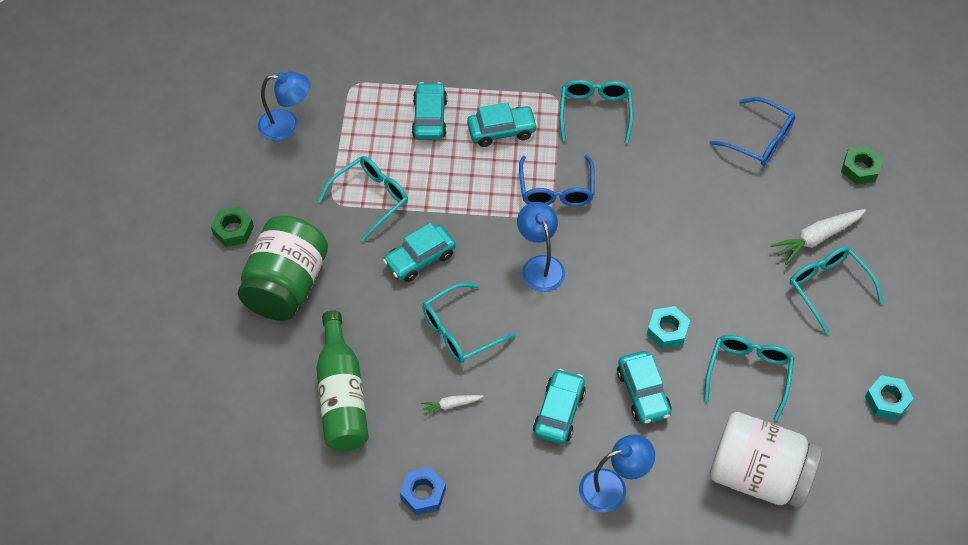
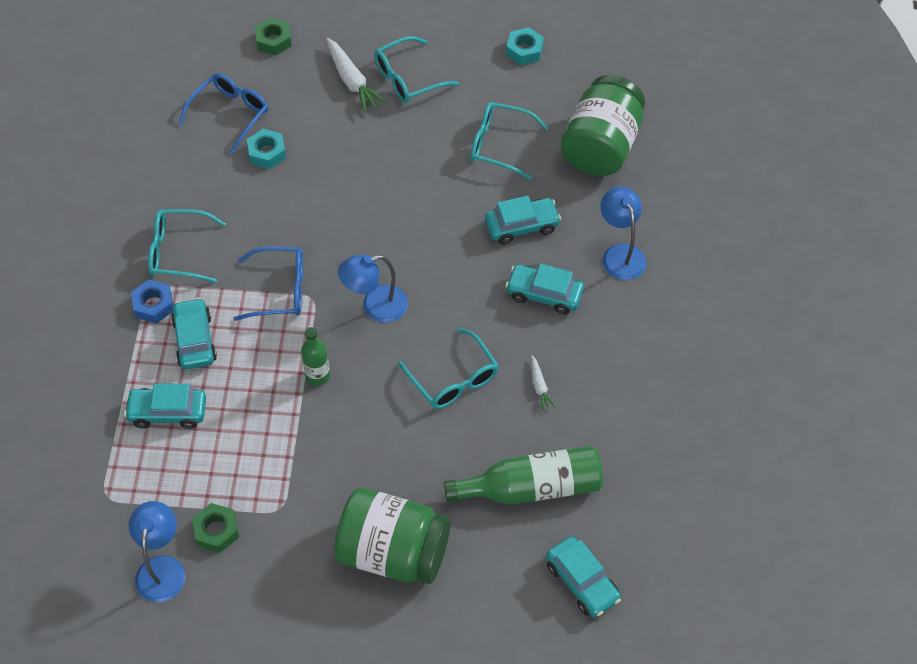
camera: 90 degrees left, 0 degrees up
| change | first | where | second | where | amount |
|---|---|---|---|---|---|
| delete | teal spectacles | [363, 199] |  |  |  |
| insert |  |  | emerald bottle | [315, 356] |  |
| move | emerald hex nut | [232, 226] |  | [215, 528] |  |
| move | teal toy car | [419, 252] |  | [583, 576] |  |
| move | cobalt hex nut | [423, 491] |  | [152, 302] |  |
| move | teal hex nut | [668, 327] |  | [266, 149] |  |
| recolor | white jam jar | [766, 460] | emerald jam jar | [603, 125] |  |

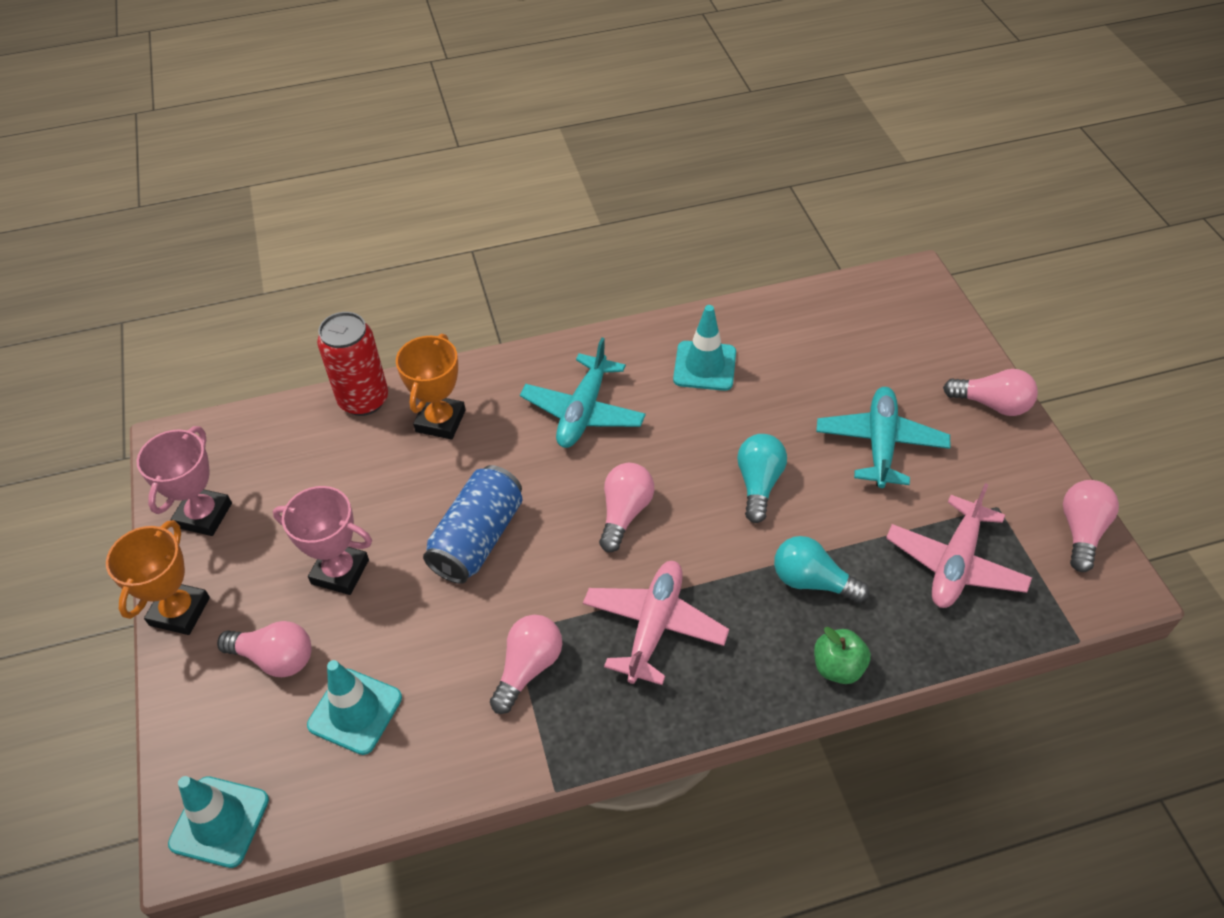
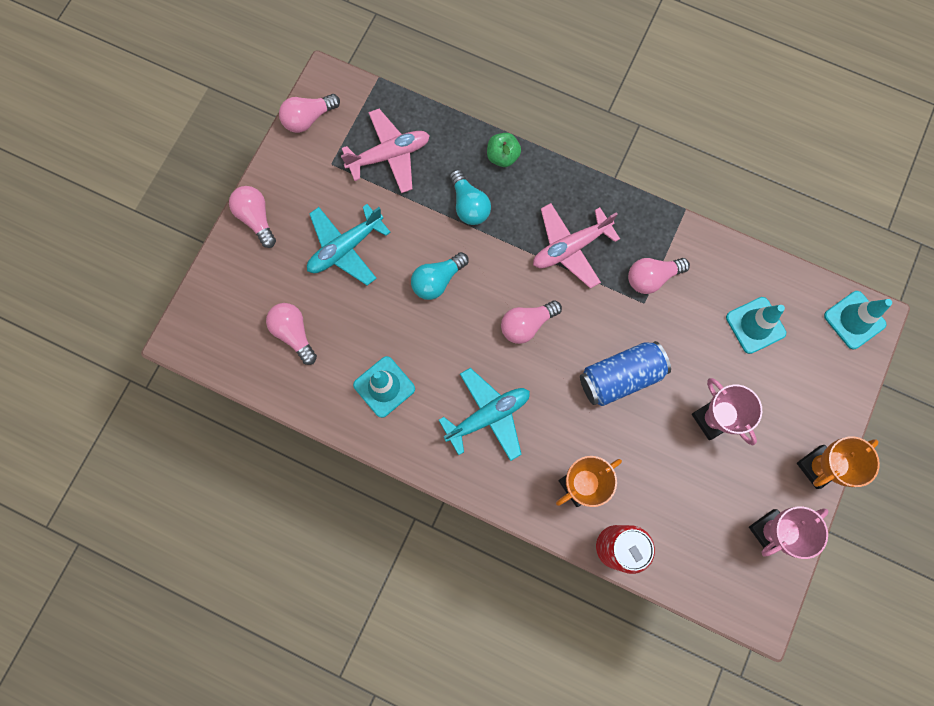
camera: 140 degrees left, 25 degrees up
| change | first | where | second | where | amount |
|---|---|---|---|---|---|
| move | rose-pink bulb | [264, 649] |  | [291, 334] |  |

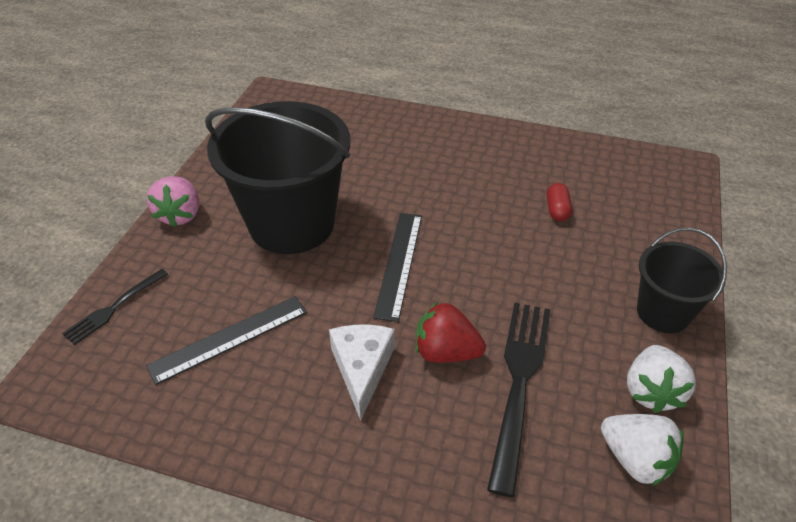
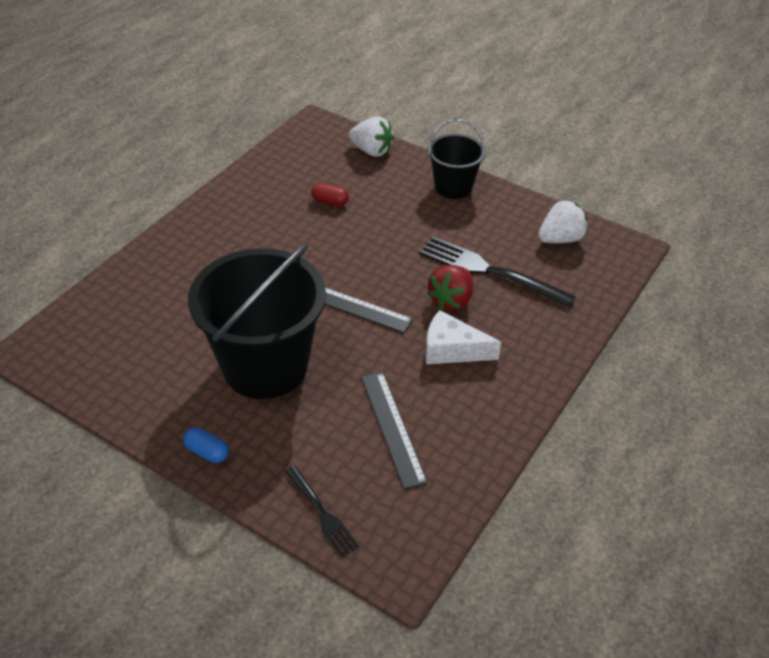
camera: 75 degrees left, 0 degrees up
| change | first | where | second | where | amount |
|---|---|---|---|---|---|
| move | white toy strawberry | [661, 379] |  | [371, 136] |  |
| replace | rose-pink toy strawberry | [173, 201] | cobalt pill | [206, 445] |  |

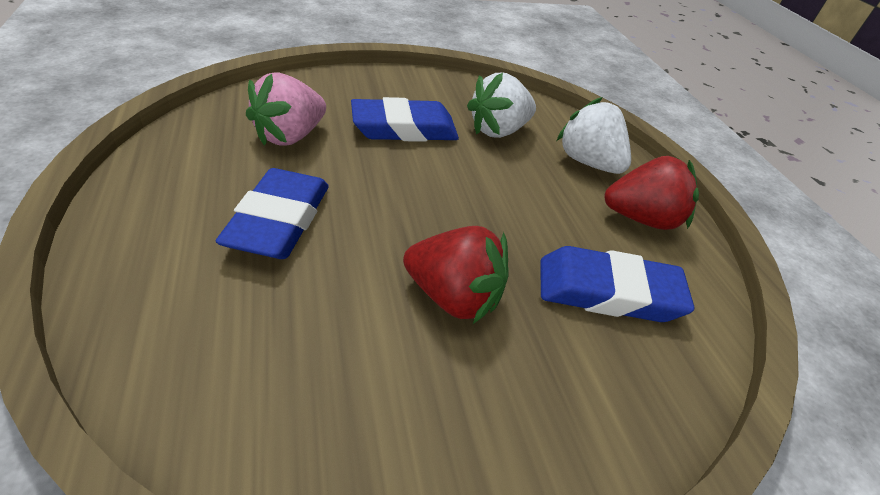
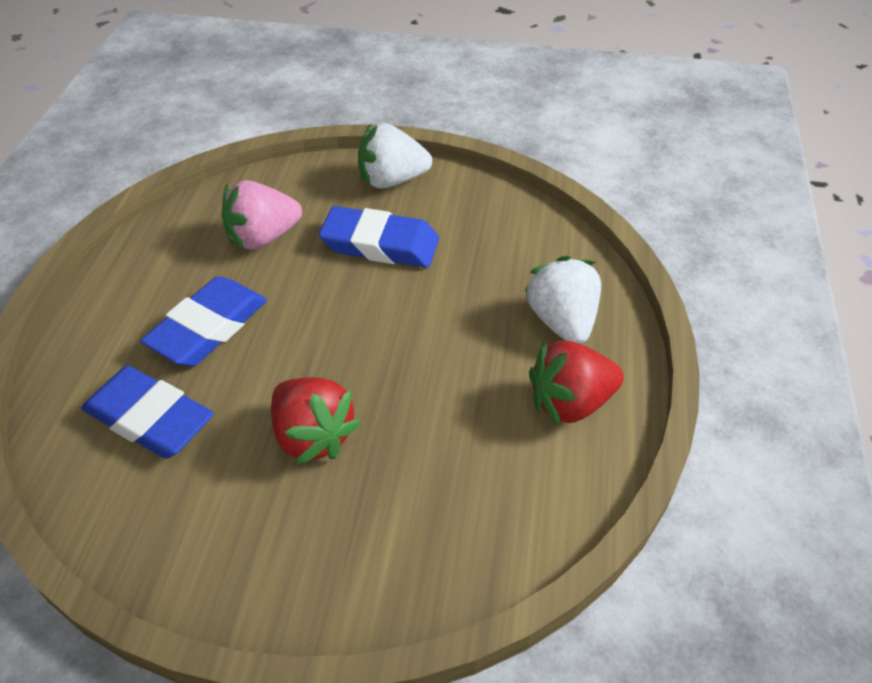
camera: 30 degrees right, 5 degrees up
| change | first | where | second | where | amount |
|---|---|---|---|---|---|
| move | white toy strawberry | [501, 105] |  | [395, 156] |  |
| move | cobalt gum eraser | [617, 284] |  | [147, 412] |  |
| rotate | crimson toy strawberry | [651, 193] |  | [576, 383] | 135 degrees clockwise |

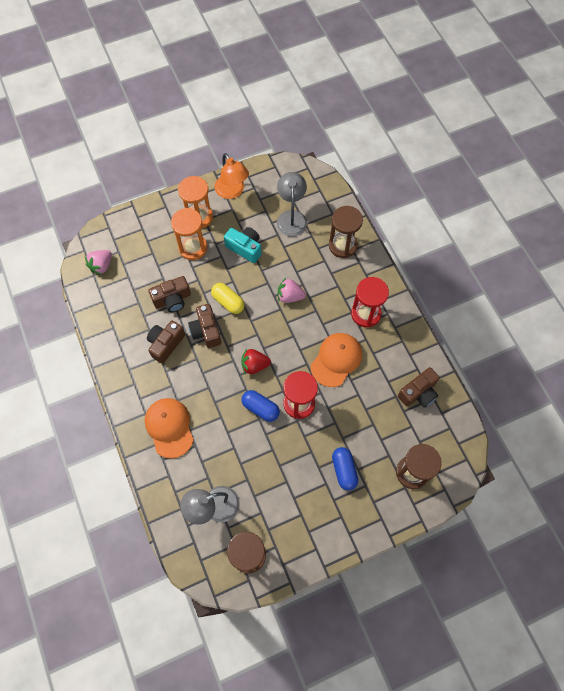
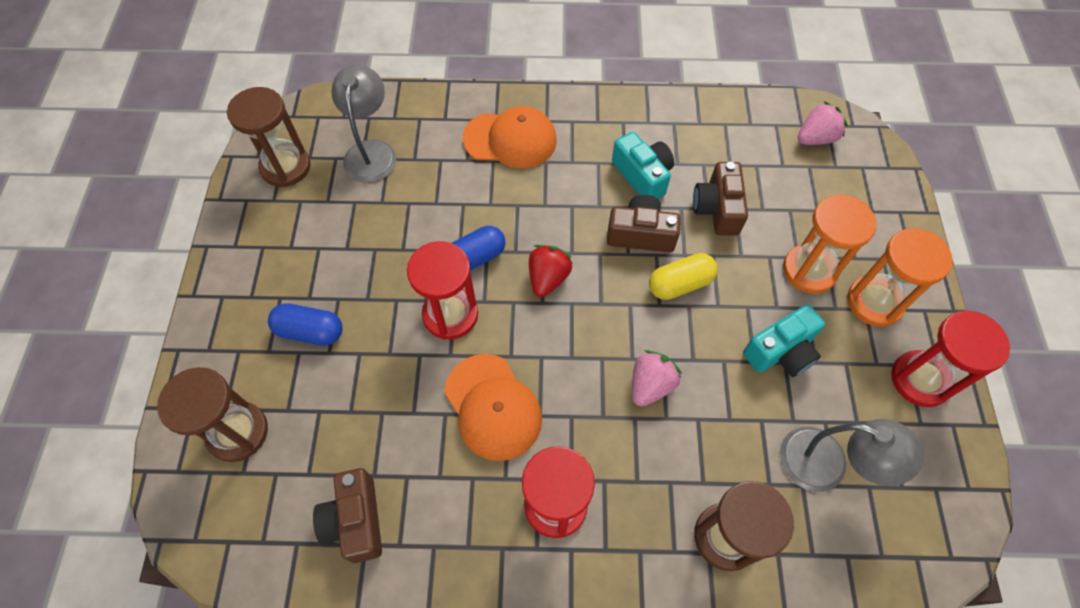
camera: 115 degrees right, 5 degrees down
| change | first | where | second | where | amount |
|---|---|---|---|---|---|
| replace | orange desk lamp | [232, 176] | crimson sandglass | [950, 359] |  |
| recolor | brown photo camera | [166, 342] | teal photo camera | [643, 165] |  |
| rotate | rose-pink toy strawberry | [98, 262] |  | [823, 123] | 90 degrees clockwise |

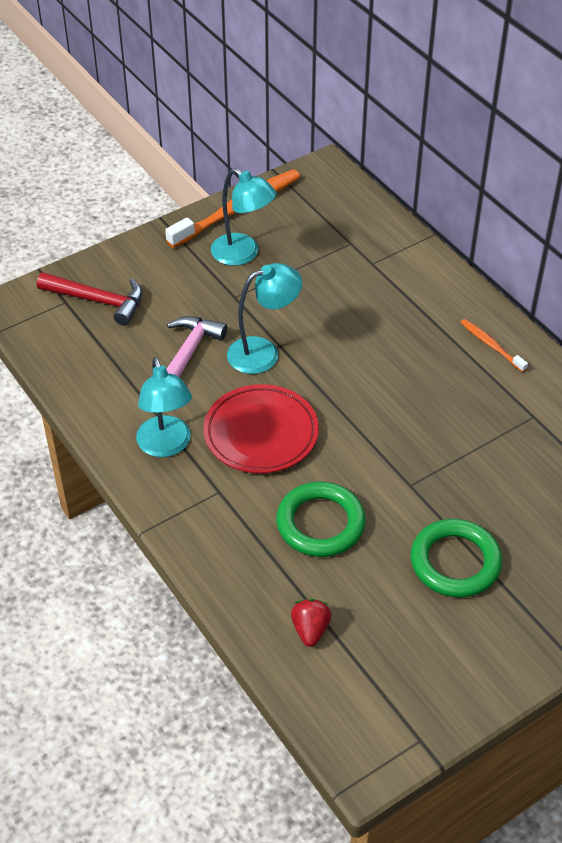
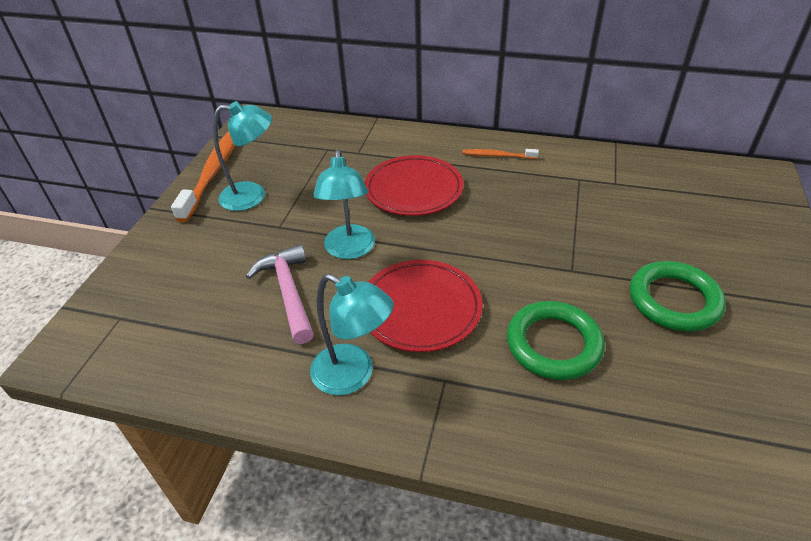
camera: 40 degrees left, 5 degrees down
| change | first | where | second | where | amount |
|---|---|---|---|---|---|
| delete | crimson claw hammer | [90, 299] |  |  |  |
| delete | crimson toy strawberry | [311, 623] |  |  |  |
| insert |  |  | crimson flat dish | [414, 185] |  |
| rotate | teal desk lamp | [264, 318] |  | [344, 204] | 150 degrees clockwise |

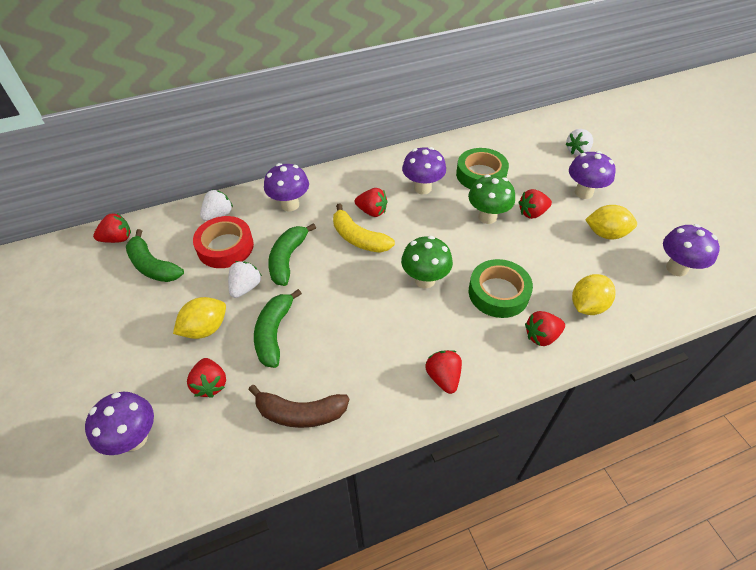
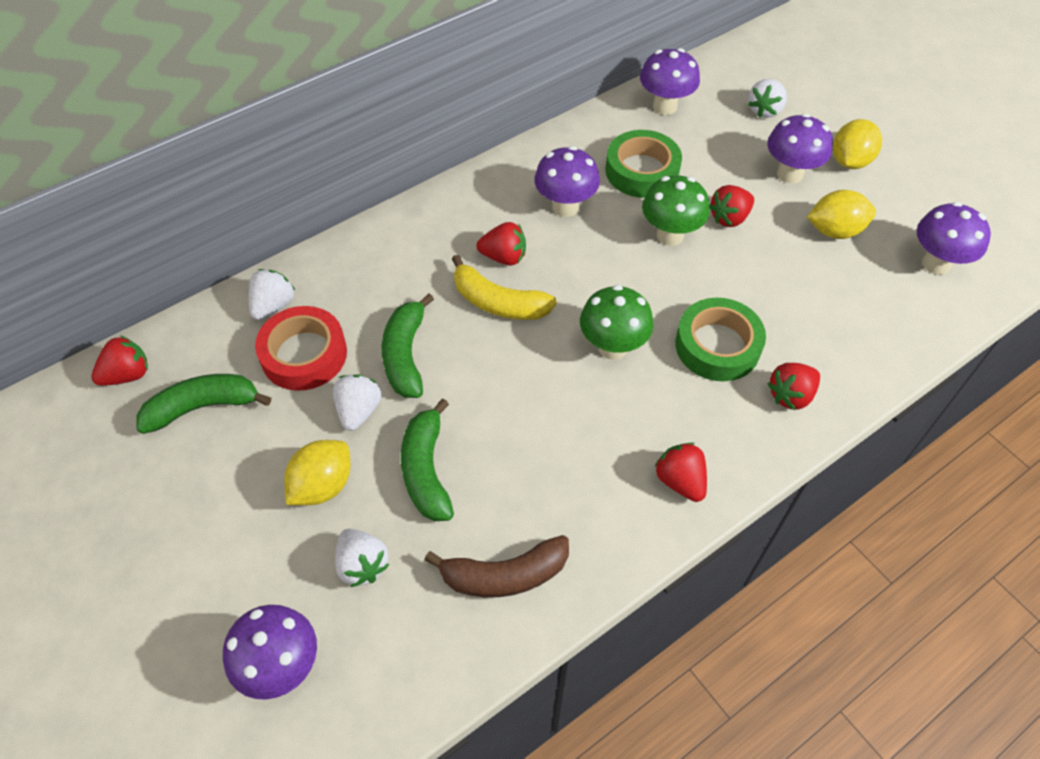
camera: 15 degrees left, 5 degrees up
| change | first | where | second | where | amount |
|---|---|---|---|---|---|
| move | purple mushroom | [286, 187] |  | [670, 81] |  |
| move | yellow citrus fruit | [594, 294] |  | [857, 144] |  |
| recolor | crimson toy strawberry | [206, 378] | white toy strawberry | [362, 558] |  |
| rotate | emerald toy banana | [155, 255] |  | [203, 404] | 135 degrees clockwise |

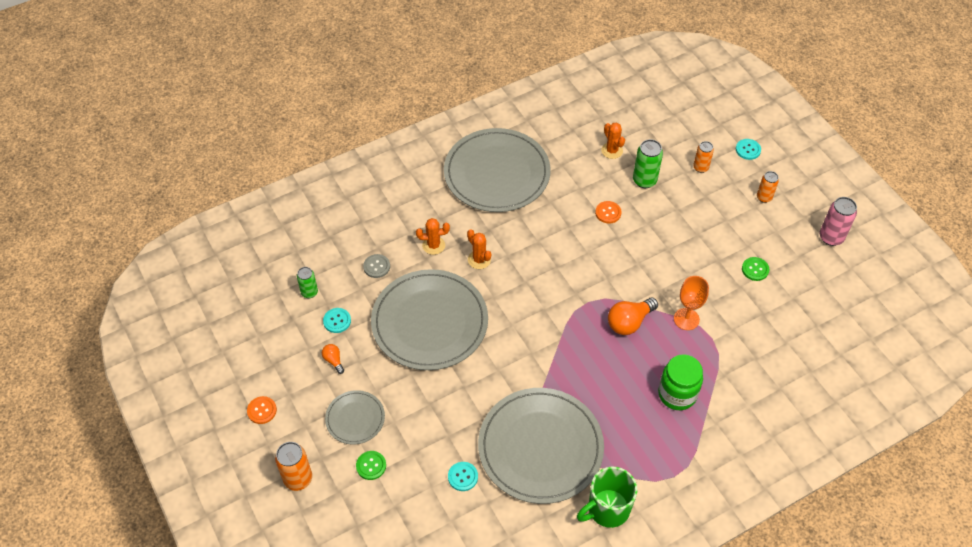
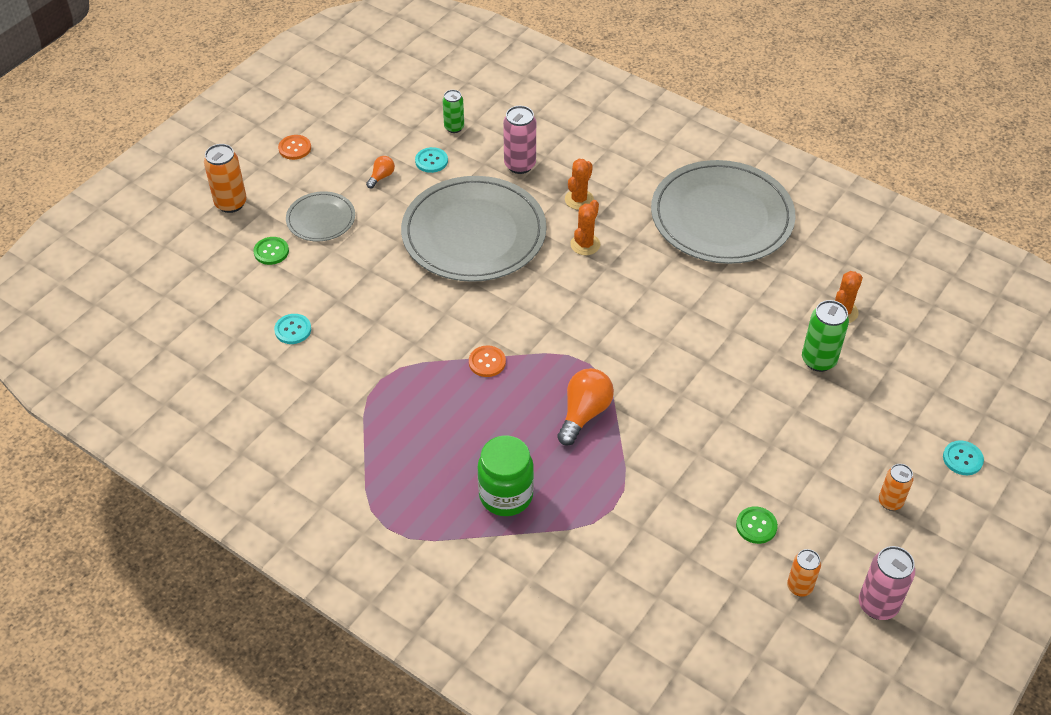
camera: 65 degrees right, 5 degrees down
| change | first | where | second | where | amount |
|---|---|---|---|---|---|
| delete | gray flat dish | [541, 446] |  |  |  |
| delete | emerald coffee mug | [607, 497] |  |  |  |
| delete | orange wine glass | [691, 303] |  |  |  |
| move | orange button | [608, 212] |  | [487, 361] |  |
| move | orange tin | [703, 157] |  | [804, 572] |  |
| replace | gray button | [376, 266] | rose-pink tin | [519, 140] |  |
| rotate | orange cactus | [433, 236] |  | [579, 184] | 60 degrees clockwise |
| rotate | orange bulb | [633, 316] |  | [585, 407] | 90 degrees clockwise |

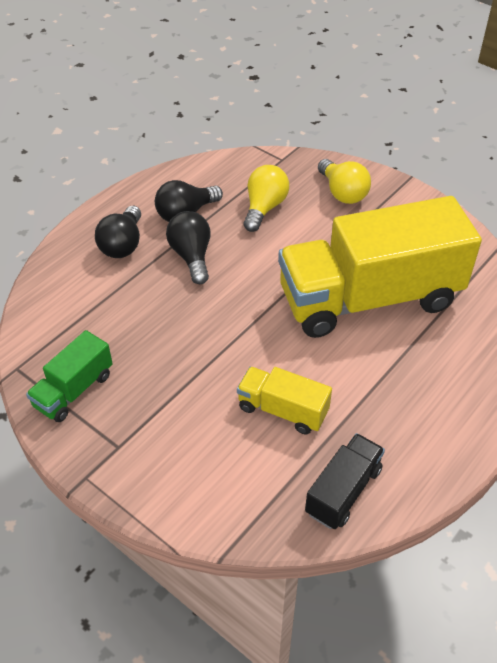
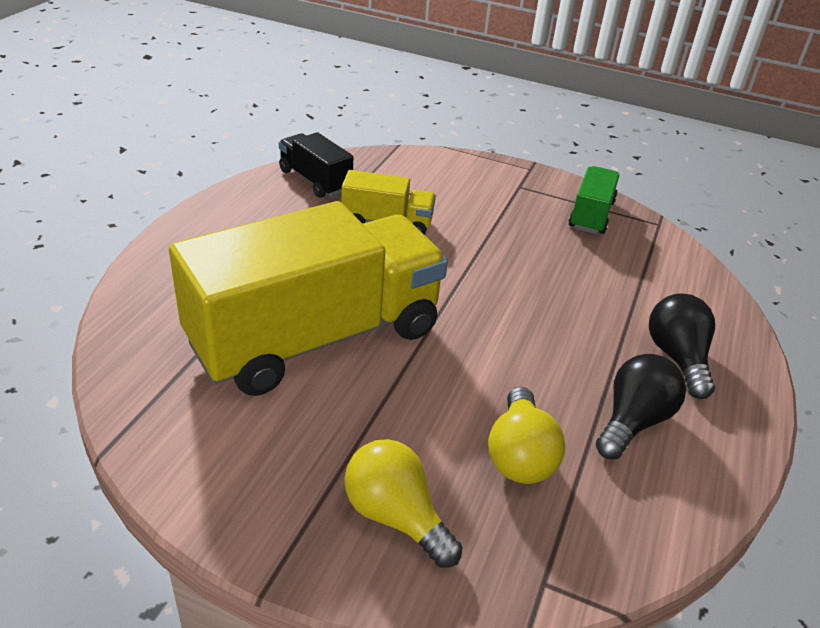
camera: 160 degrees right, 10 degrees down
| change | first | where | second | where | amount |
|---|---|---|---|---|---|
| delete | black bulb | [188, 247] |  |  |  |
| rotate | black toy truck | [345, 481] |  | [316, 165] | 120 degrees clockwise |

